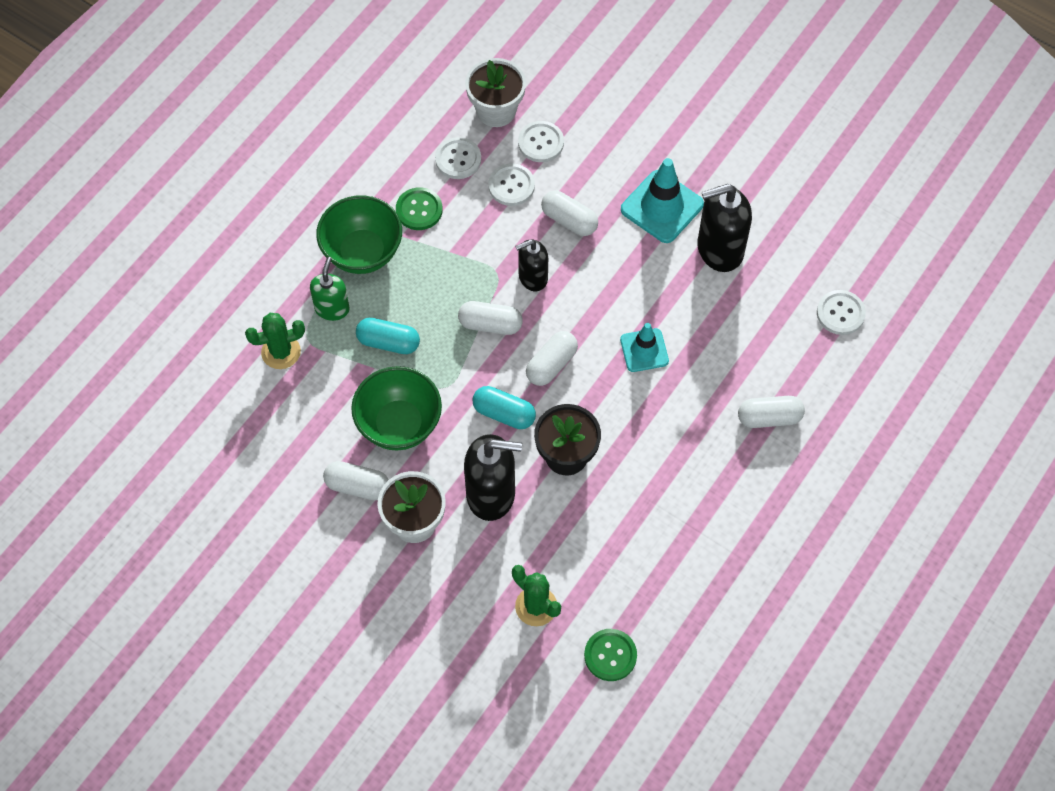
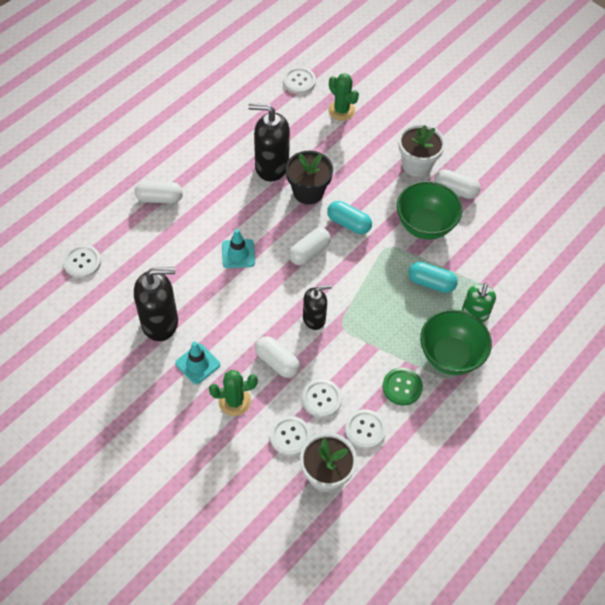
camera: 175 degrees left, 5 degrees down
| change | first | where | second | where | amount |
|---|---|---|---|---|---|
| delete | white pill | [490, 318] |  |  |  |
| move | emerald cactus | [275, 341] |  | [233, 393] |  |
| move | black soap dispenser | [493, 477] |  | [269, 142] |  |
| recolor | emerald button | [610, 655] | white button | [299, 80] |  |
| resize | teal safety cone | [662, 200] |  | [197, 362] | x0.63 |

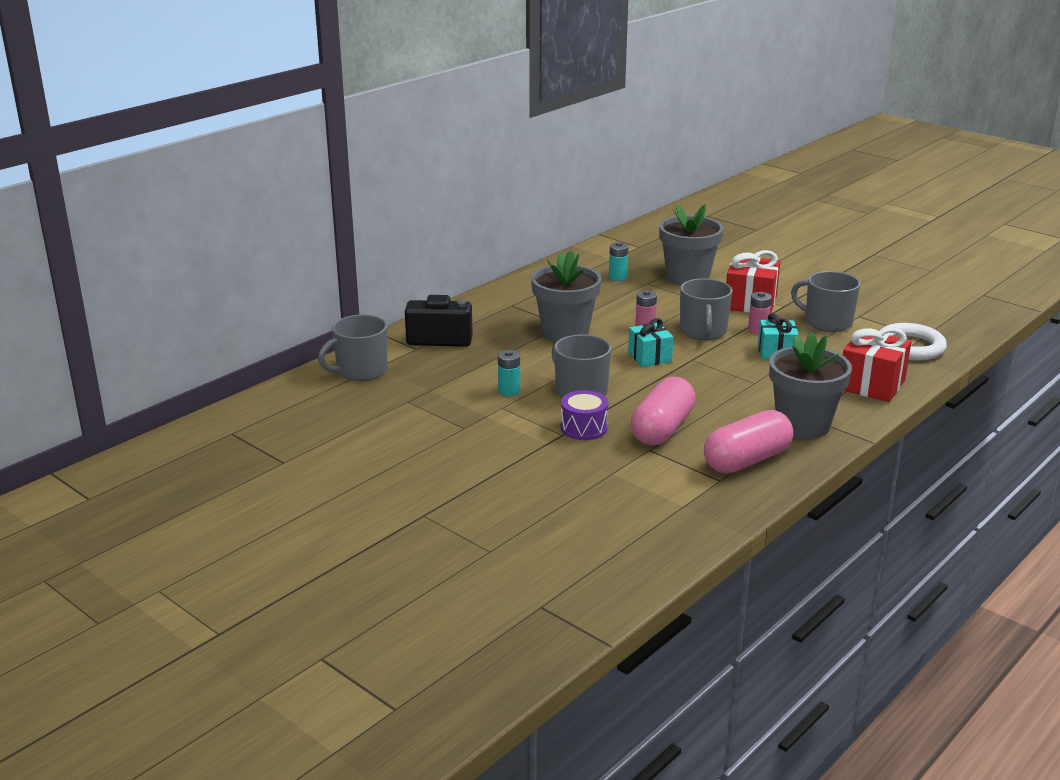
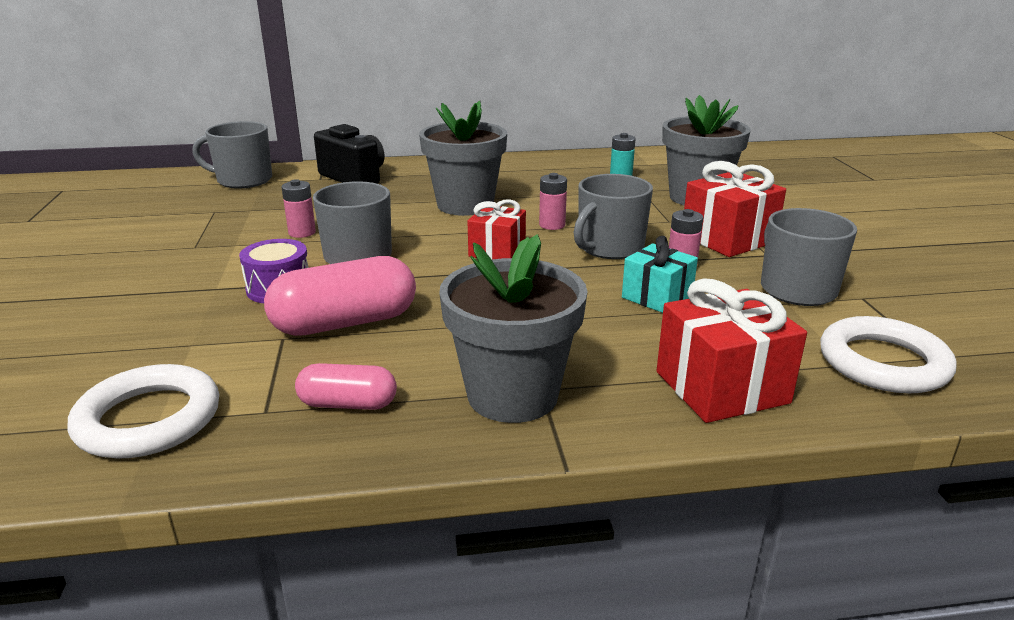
camera: 40 degrees right, 0 degrees up
| change | first | where | second | where | amount |
|---|---|---|---|---|---|
| insert |  |  | white torus | [143, 411] |  |
| recolor | teal battery | [509, 373] | rose-pink battery | [299, 208] |  |
| recolor | teal wrapped gift | [651, 342] | crimson wrapped gift | [496, 229] |  |
| resize | rose-pink pill | [748, 441] |  | [346, 386] | x0.57 |

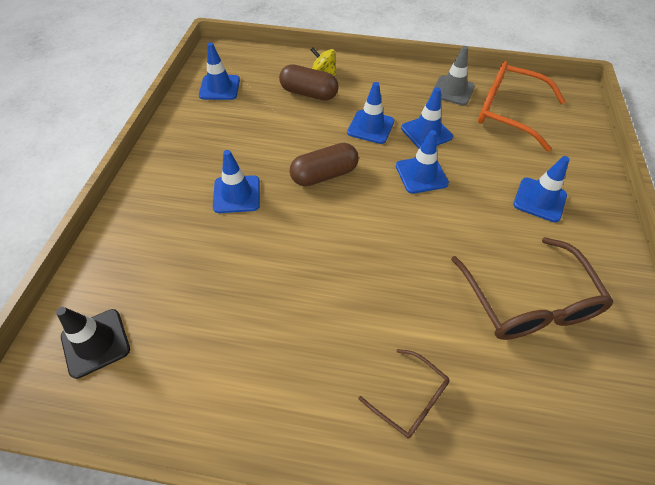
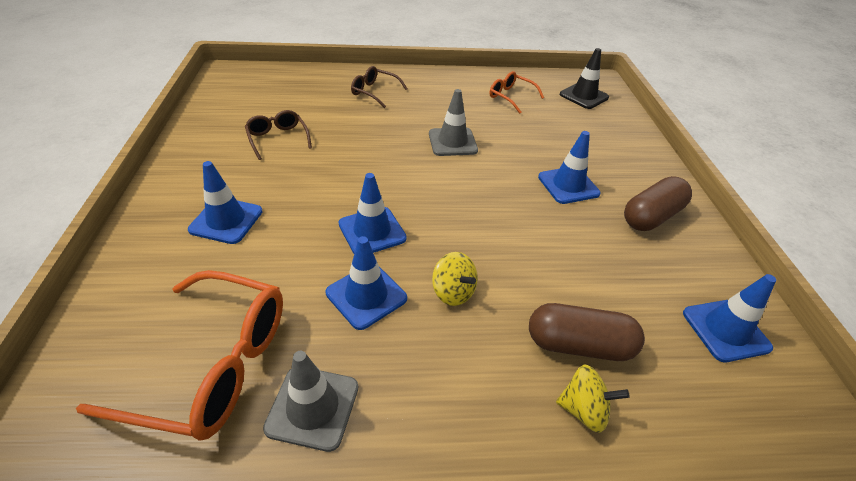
camera: 165 degrees right, 10 degrees down
| change | first | where | second | where | amount |
|---|---|---|---|---|---|
| insert |  |  | gray safety cone | [453, 122] |  |
| insert |  |  | orange spectacles | [516, 92] |  |
| move | brown pill | [324, 164] |  | [658, 203] |  |
| replace | cobalt safety cone | [370, 113] | yellow toy top | [455, 279] |  |
| resize | brown spectacles | [532, 288] |  | [278, 135] | x0.53 |

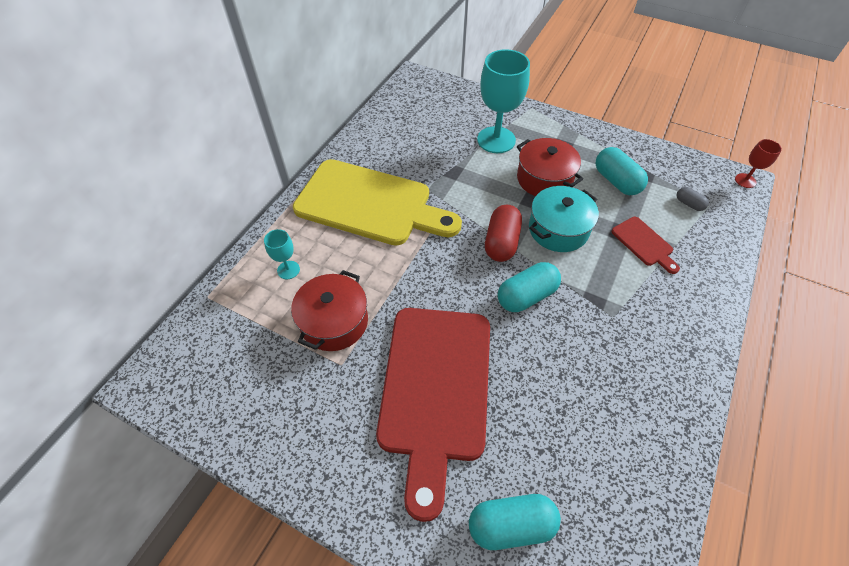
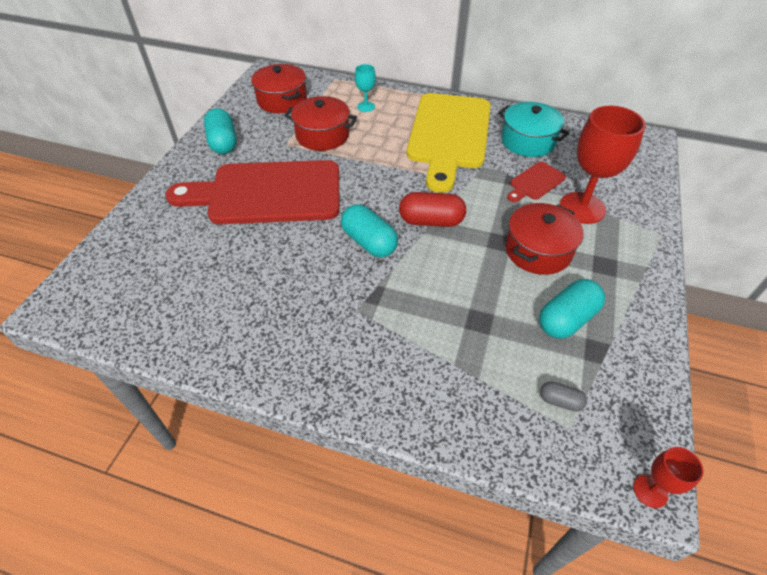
camera: 80 degrees right, 5 degrees down
| change | first | where | second | where | amount |
|---|---|---|---|---|---|
| insert |  |  | crimson stockpot | [279, 88] |  |
| move | teal pill | [515, 522] |  | [220, 131] |  |
| move | teal stockpot | [564, 219] |  | [533, 129] |  |
| move | crimson chopping board | [646, 245] |  | [536, 182] |  |
| recolor | teal wine glass | [503, 101] | crimson wine glass | [602, 165] |  |
| rotate | gray pill | [693, 199] |  | [563, 397] | 75 degrees clockwise |

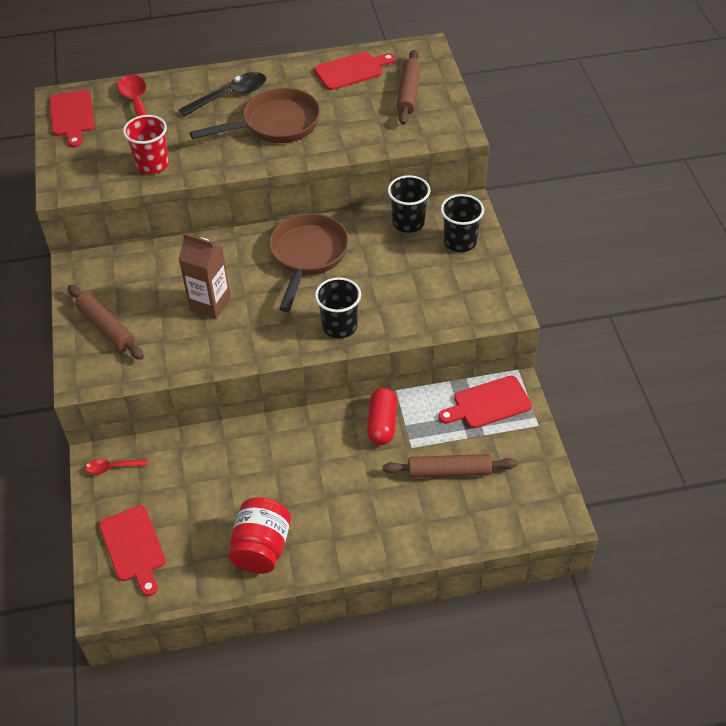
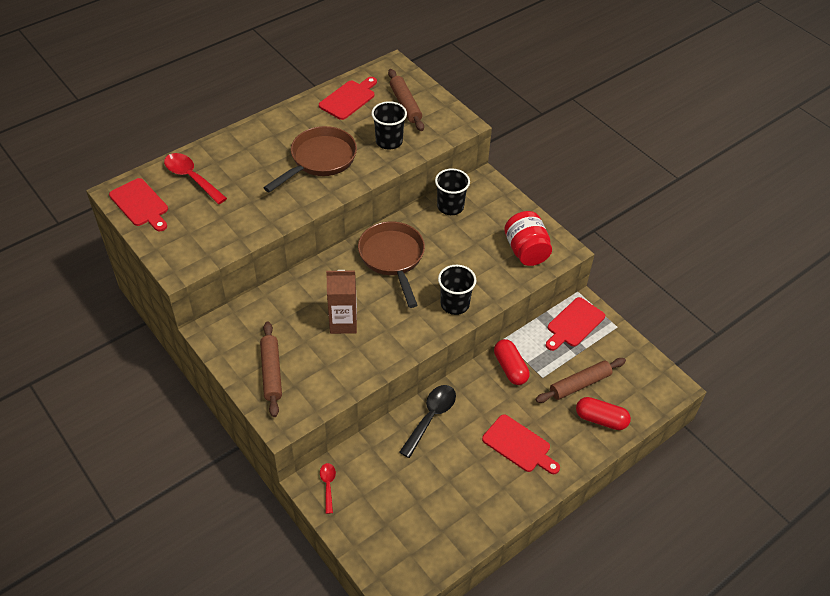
camera: 30 degrees left, 0 degrees up
| change | first | where | second | where | amount |
|---|---|---|---|---|---|
| delete | crimson tumbler | [146, 144] |  |  |  |
| insert |  |  | crimson pill | [603, 413] |  |
| move | crimson chopping board | [132, 550] |  | [521, 444] |  |
| move | black teaspoon | [222, 94] |  | [427, 421] |  |
| move | crimson jam jar | [260, 535] |  | [528, 238] |  |
| move | black tumbler | [462, 223] |  | [389, 125] |  |
| rotate | brown pastry roller | [106, 322] |  | [271, 369] | 60 degrees clockwise |
| rotate | crimson teaspoon | [116, 467] |  | [328, 488] | 120 degrees clockwise |

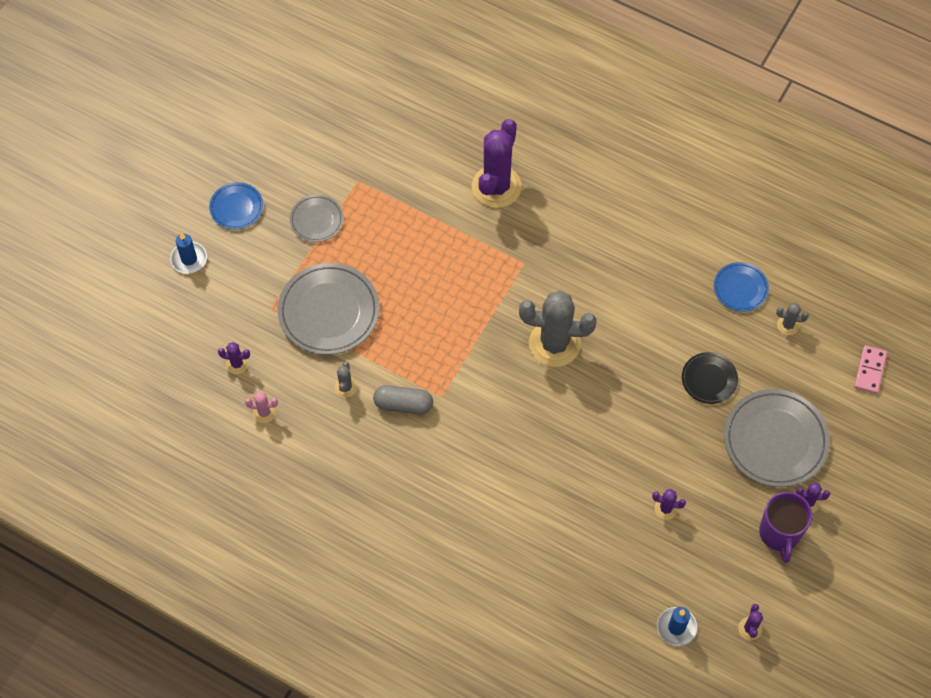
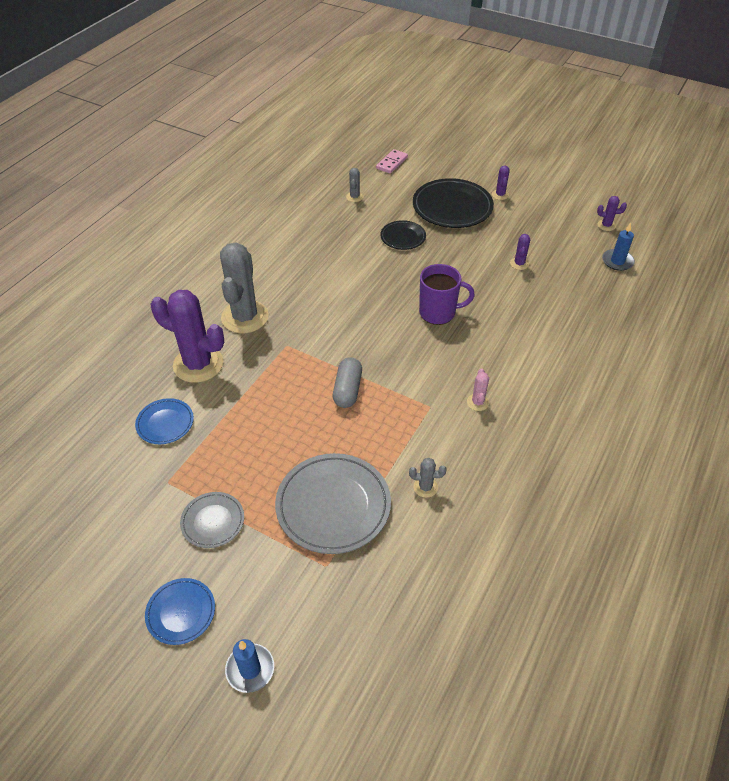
camera: 90 degrees left, 15 degrees down
| change | first | where | second | where | amount |
|---|---|---|---|---|---|
| delete | purple cactus | [234, 358] |  |  |  |
| move | rose-pink cactus | [261, 407] |  | [478, 389] |  |
| move | gray pill | [403, 400] |  | [347, 382] |  |
| move | gray cactus | [558, 328] |  | [244, 287] |  |
| move | cobalt flat dish | [741, 287] |  | [164, 421] |  |
| move | purple coffee mug | [785, 527] |  | [447, 294] |  |
| recolor | gray flat dish | [777, 438] | black flat dish | [453, 203] |  |
| rotate | rose-pink domino | [870, 369] |  | [392, 161] | 75 degrees counterclockwise |

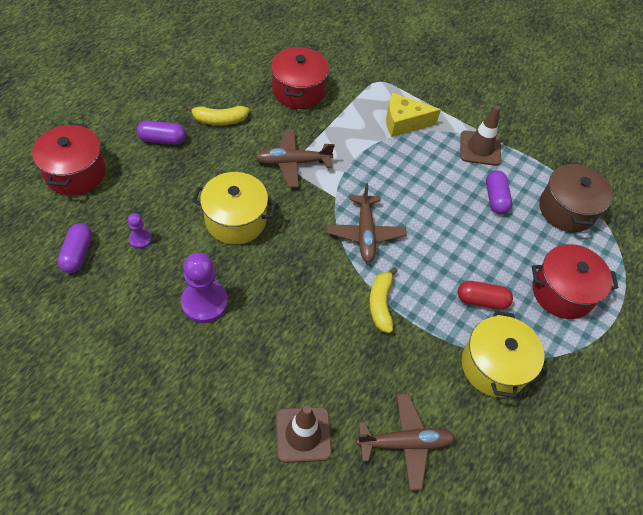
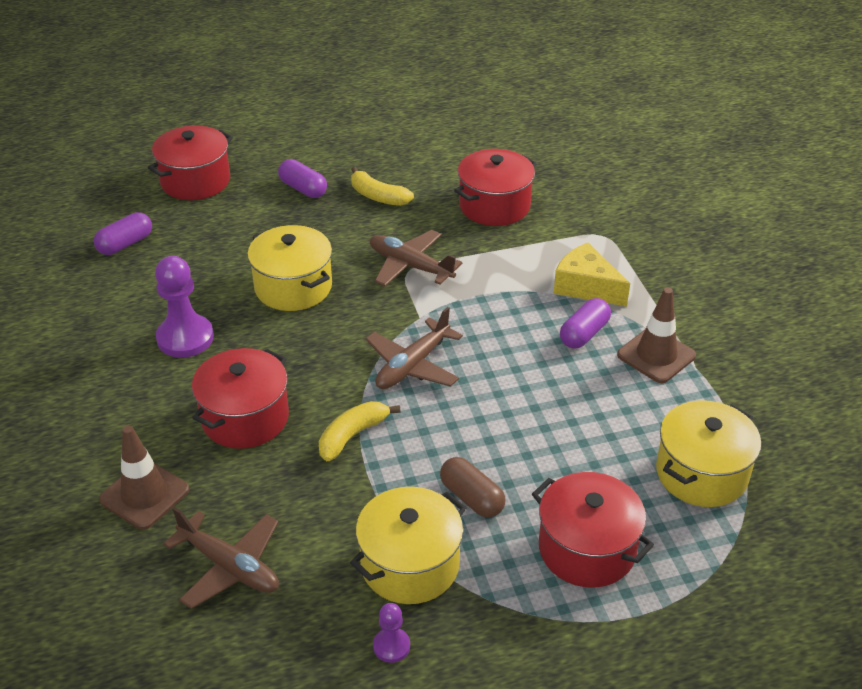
camera: 45 degrees right, 15 degrees down
| change | first | where | second | where | amount |
|---|---|---|---|---|---|
| insert |  |  | crimson stockpot | [240, 398] |  |
| move | purple game pawn | [140, 231] |  | [391, 633] |  |
| move | purple pill | [499, 192] |  | [585, 323] |  |
| recolor | crimson pill | [485, 295] | brown pill | [472, 487] |  |
| recolor | brown stockpot | [576, 197] | yellow stockpot | [708, 453] |  |

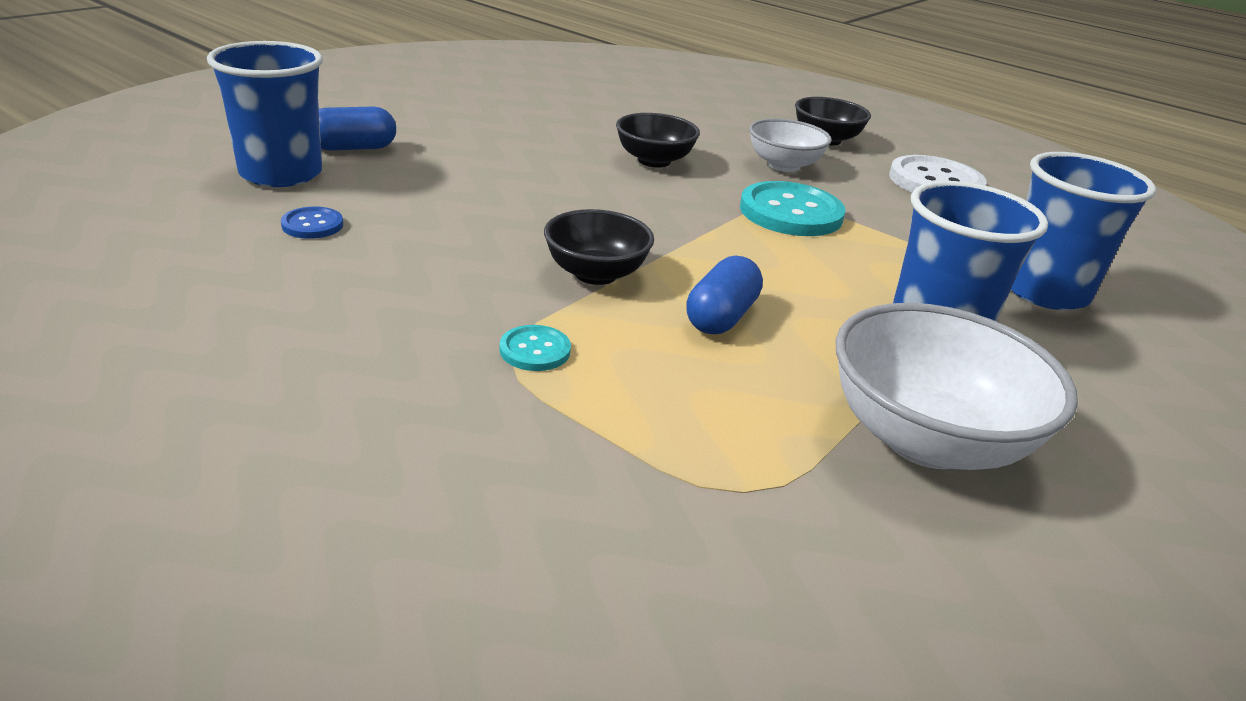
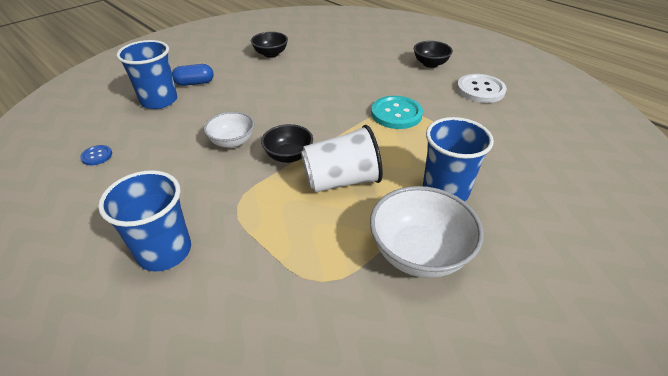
camera: 10 degrees right, 10 degrees up
| change | first | where | second | where | amount |
|---|---|---|---|---|---|
| delete | teal button | [535, 348] |  |  |  |
| move | cobalt button | [312, 223] |  | [96, 155] |  |
| move | black serving bowl | [658, 140] |  | [269, 45] |  |
| move | white serving bowl | [790, 145] |  | [229, 130] |  |
| move | cobalt tumbler | [1083, 231] |  | [144, 221] |  |
| replace | cobalt pill | [724, 294] | white tumbler | [342, 158] |  |

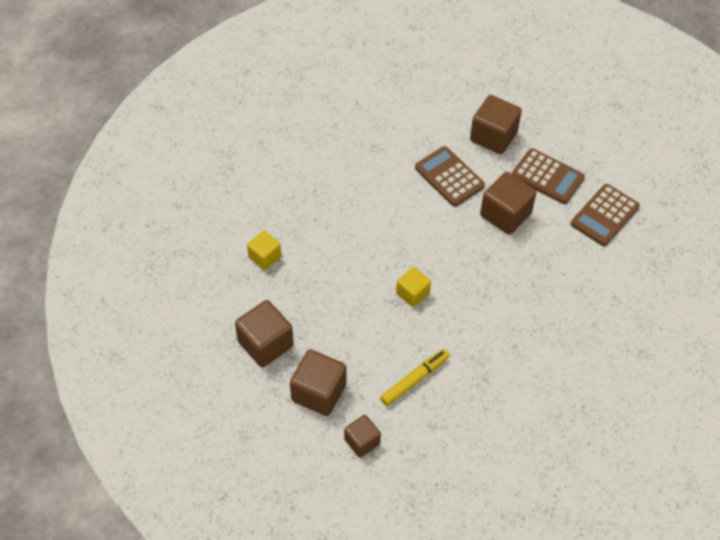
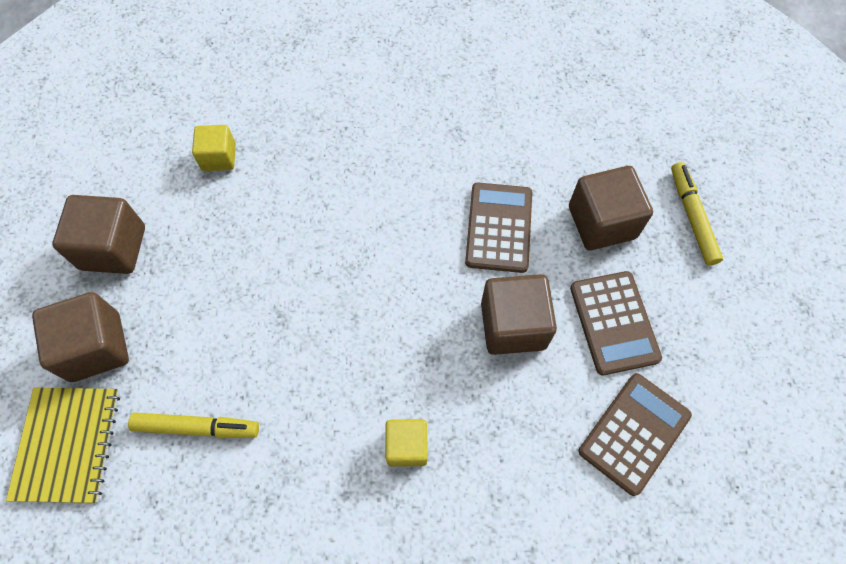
camera: 45 degrees right, 10 degrees up
| change | first | where | second | where | amount |
|---|---|---|---|---|---|
| insert |  |  | yellow felt pen | [697, 213] |  |
| move | yellow cube | [413, 287] |  | [406, 443] |  |
| replace | brown cube | [362, 436] | yellow notepad | [63, 445] |  |
| rotate | brown adding machine | [605, 215] |  | [635, 434] | 135 degrees clockwise |

